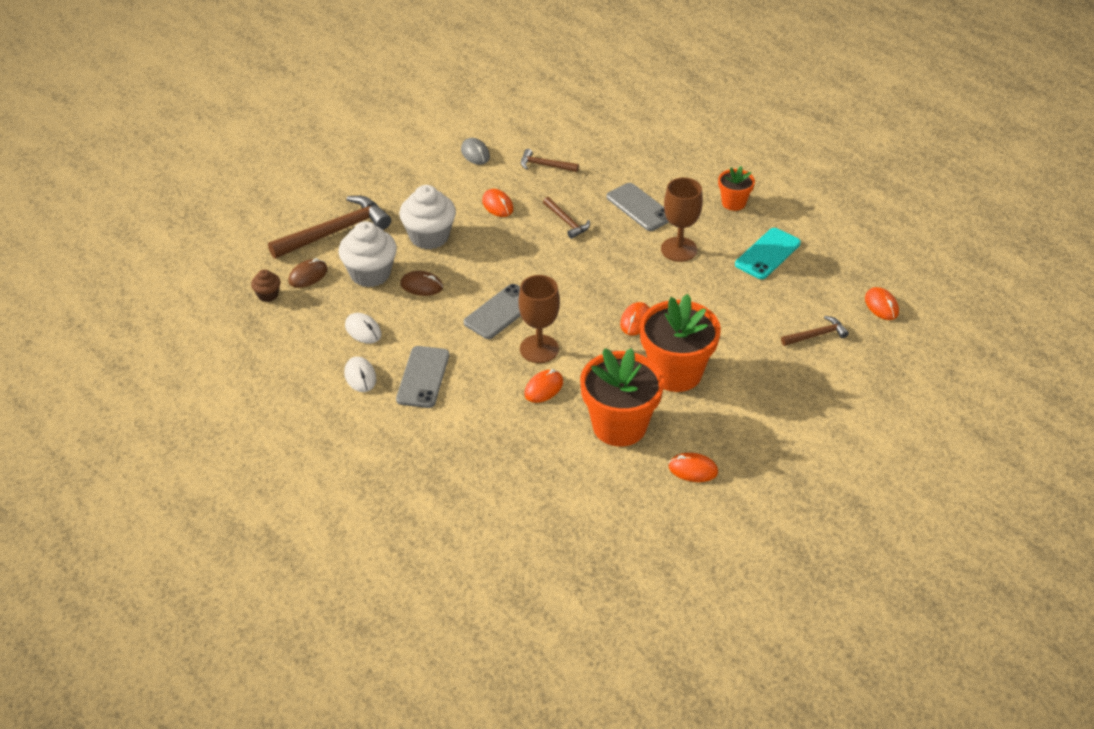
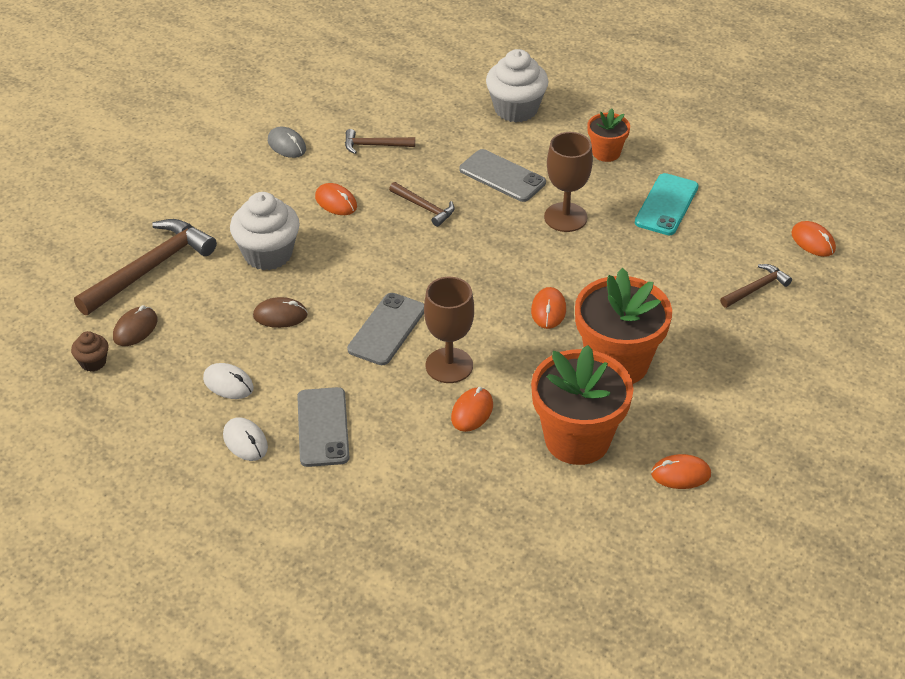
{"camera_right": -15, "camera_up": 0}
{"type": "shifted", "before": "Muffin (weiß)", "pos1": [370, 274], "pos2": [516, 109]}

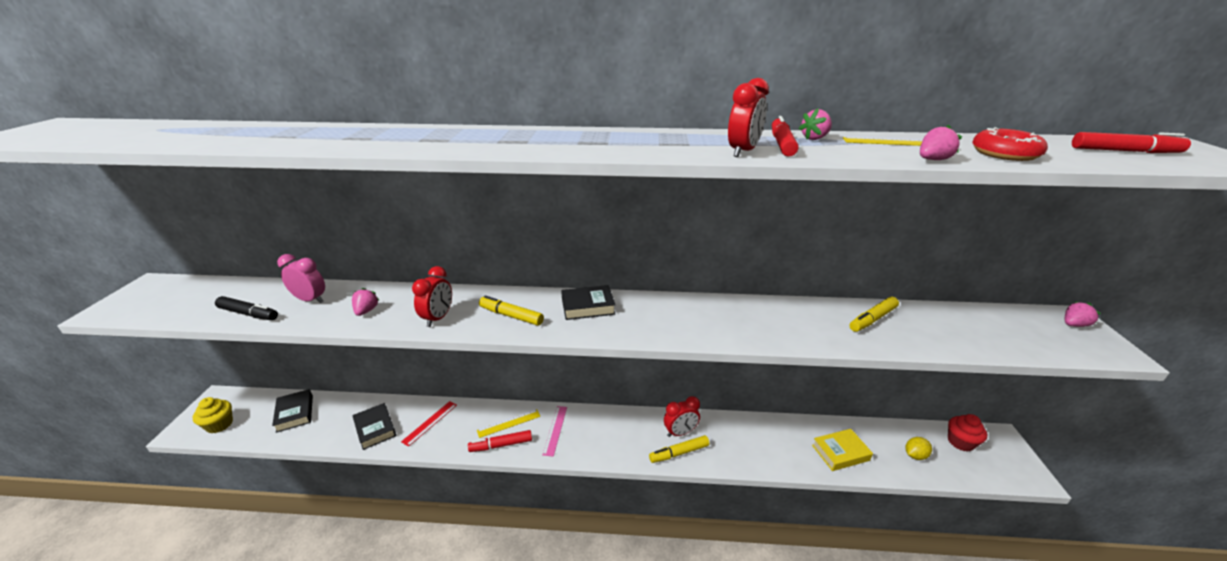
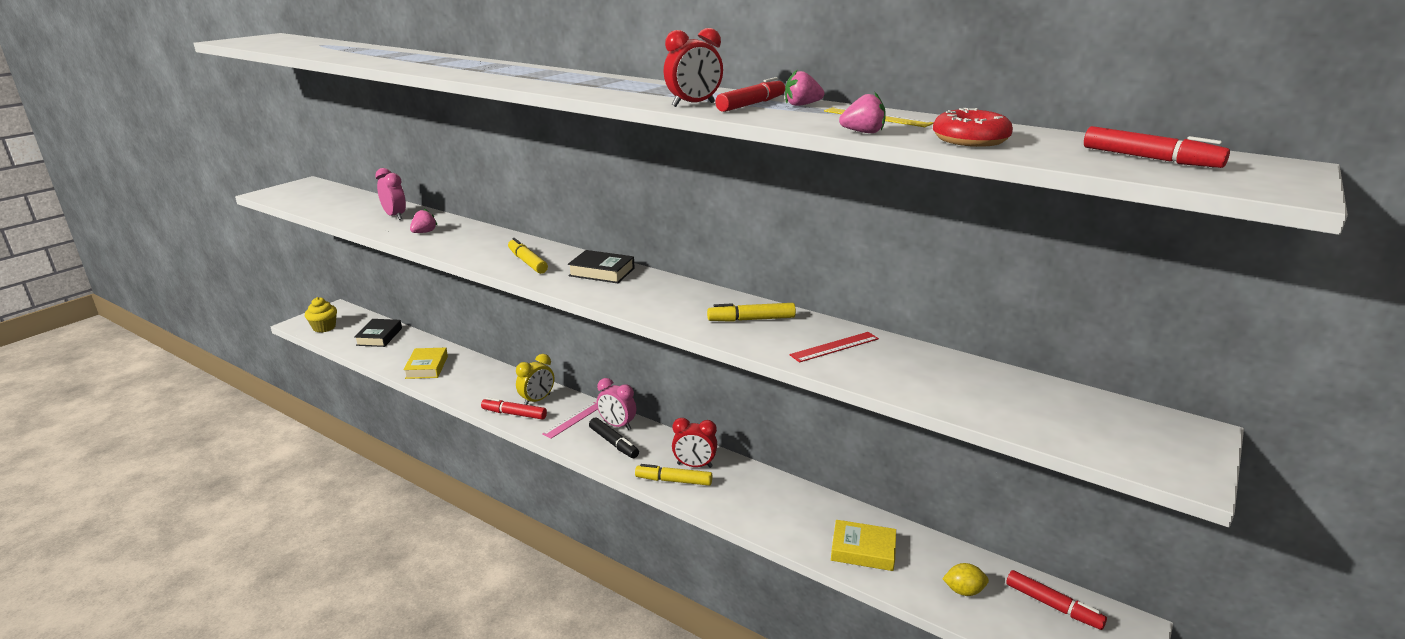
{"camera_right": 30, "camera_up": -5}
{"type": "shifted", "before": "Filzstift (schwarz)", "pos1": [248, 314], "pos2": [613, 443]}
{"type": "repainted", "before": "Buch (schwarz)", "after": "Buch (gelb)", "pos1": [375, 429], "pos2": [427, 367]}
{"type": "shifted", "before": "Lineal (rot)", "pos1": [430, 423], "pos2": [835, 347]}
{"type": "gone", "before": "Wecker (rot)", "pos1": [438, 318]}
{"type": "swapped", "before": "Lineal (gelb)", "after": "Wecker (gelb)", "pos1": [509, 423], "pos2": [537, 400]}
{"type": "shifted", "before": "Filzstift (gelb)", "pos1": [872, 319], "pos2": [751, 319]}
{"type": "swapped", "before": "Muffin (rot)", "after": "Filzstift (rot)", "pos1": [960, 442], "pos2": [1053, 606]}
{"type": "gone", "before": "Erdbeere (rosa)", "pos1": [1073, 325]}
{"type": "new", "after": "Wecker (rosa)", "pos2": [617, 425]}

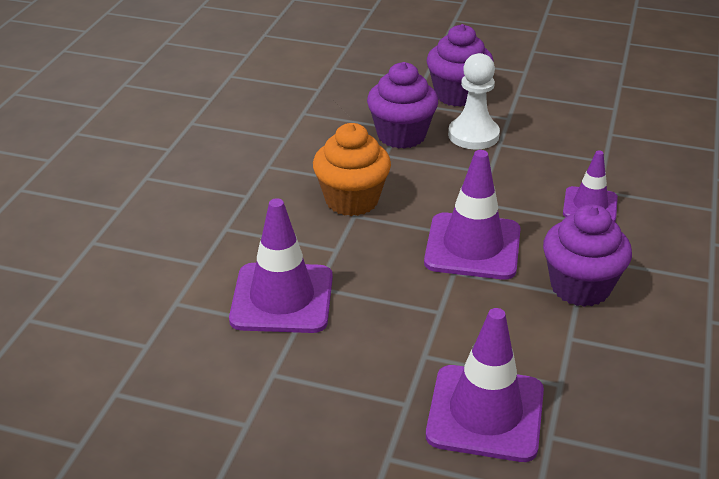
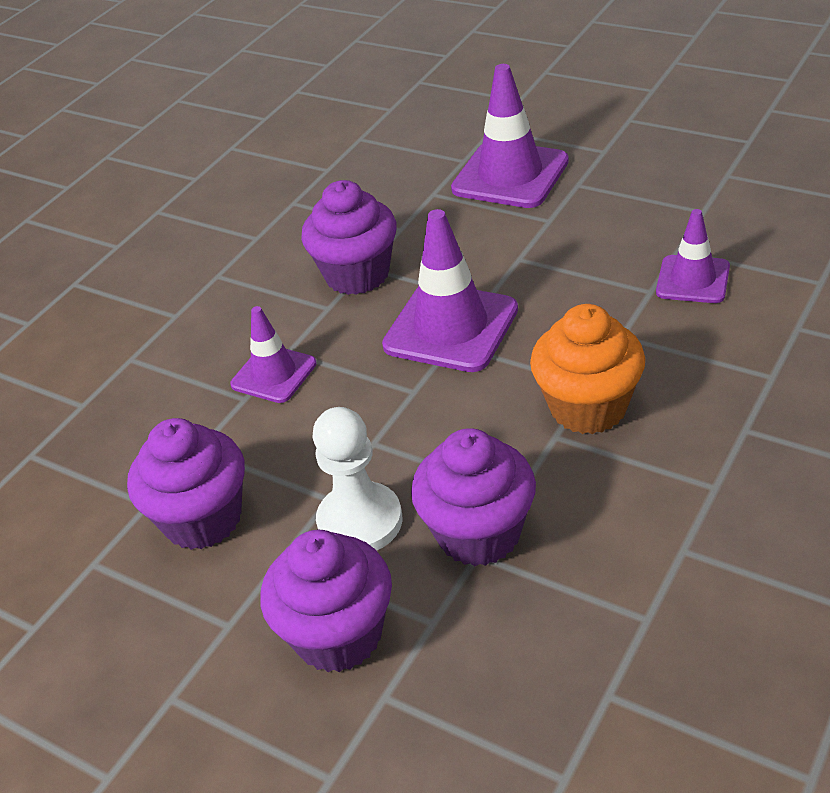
{"camera_right": -160, "camera_up": 5}
{"type": "scaled", "before": "Leitkegel (lila)", "pos1": [282, 298], "pos2": [693, 280], "scale": 0.6}
{"type": "new", "after": "Muffin (lila)", "pos2": [202, 519]}

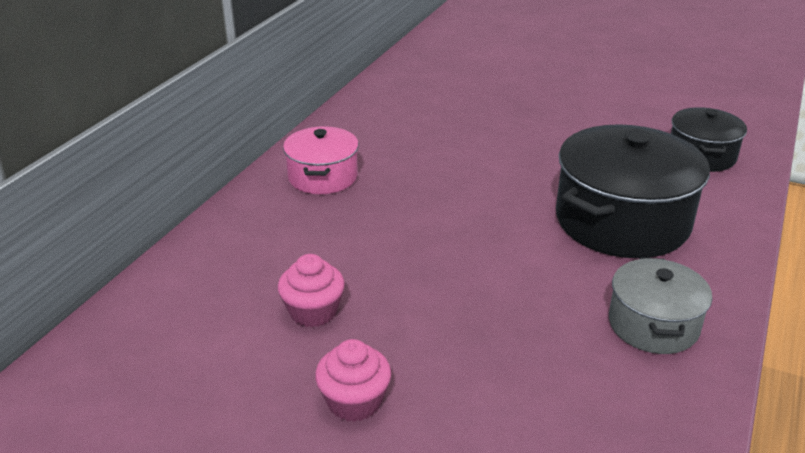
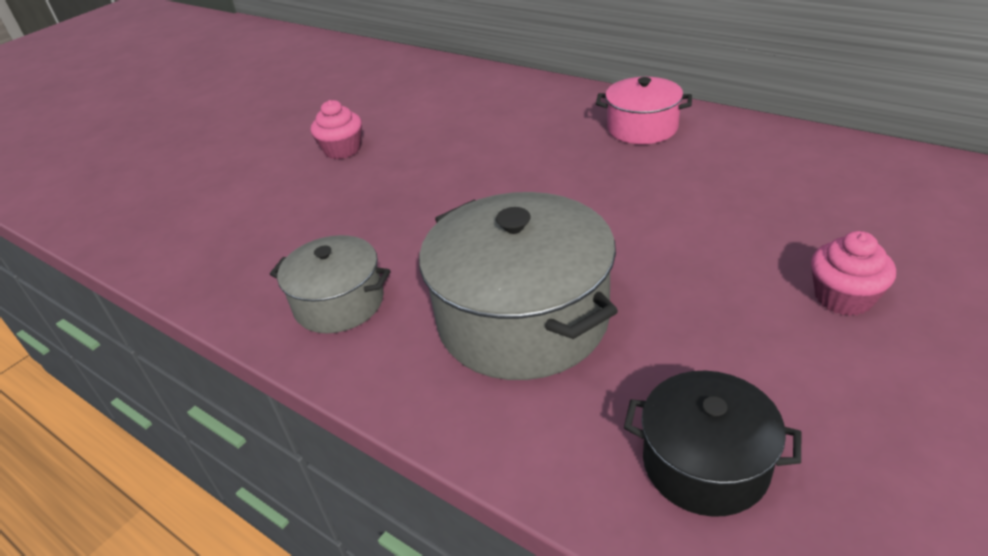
{"camera_right": 105, "camera_up": 5}
{"type": "shifted", "before": "Muffin (rosa)", "pos1": [313, 312], "pos2": [843, 297]}
{"type": "repainted", "before": "Kochtopf (schwarz)", "after": "Kochtopf (grau)", "pos1": [622, 221], "pos2": [522, 319]}

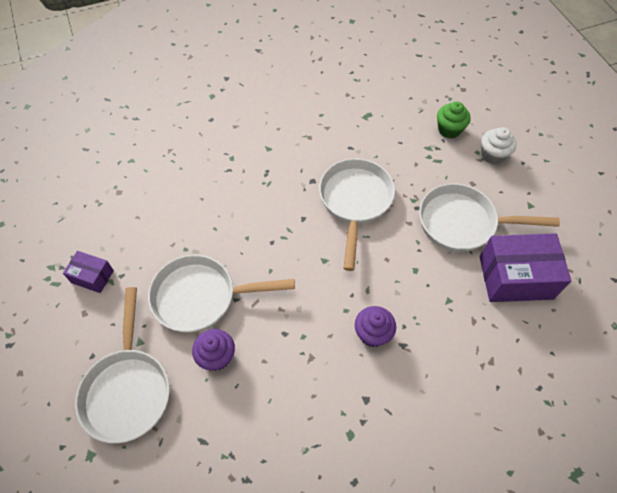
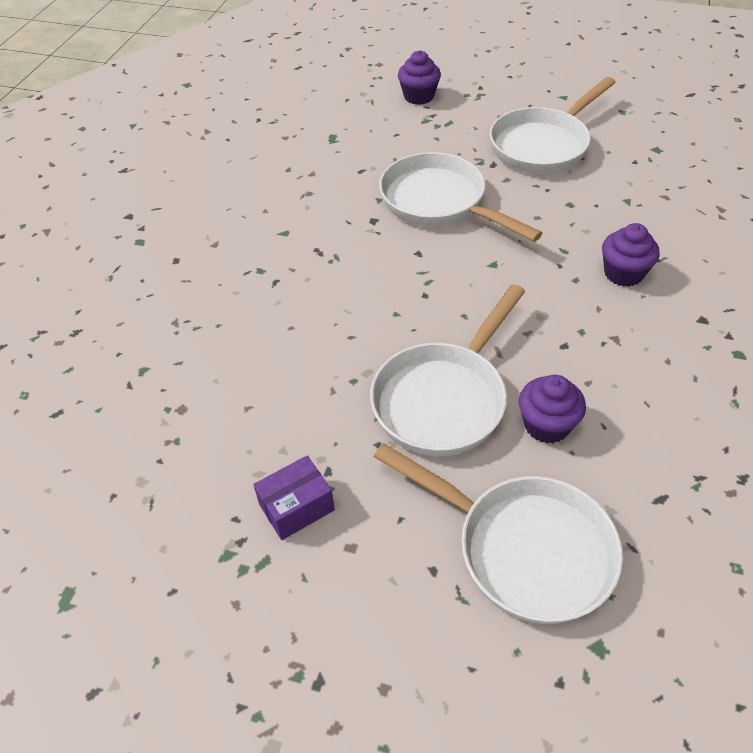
{"camera_right": -50, "camera_up": -10}
{"type": "repainted", "before": "Muffin (grün)", "after": "Muffin (lila)", "pos1": [449, 129], "pos2": [418, 96]}
{"type": "gone", "before": "Schachtel (lila)", "pos1": [515, 277]}
{"type": "gone", "before": "Muffin (weiß)", "pos1": [493, 155]}

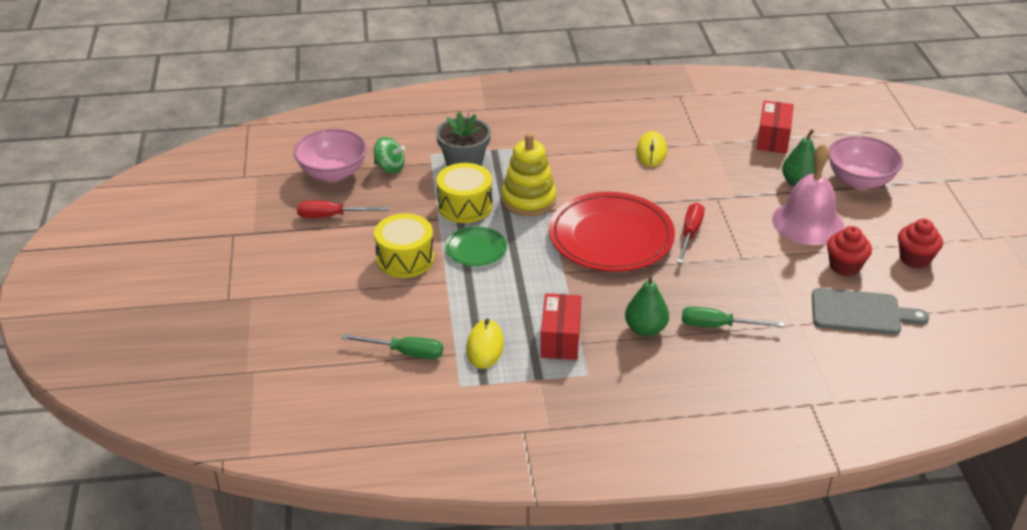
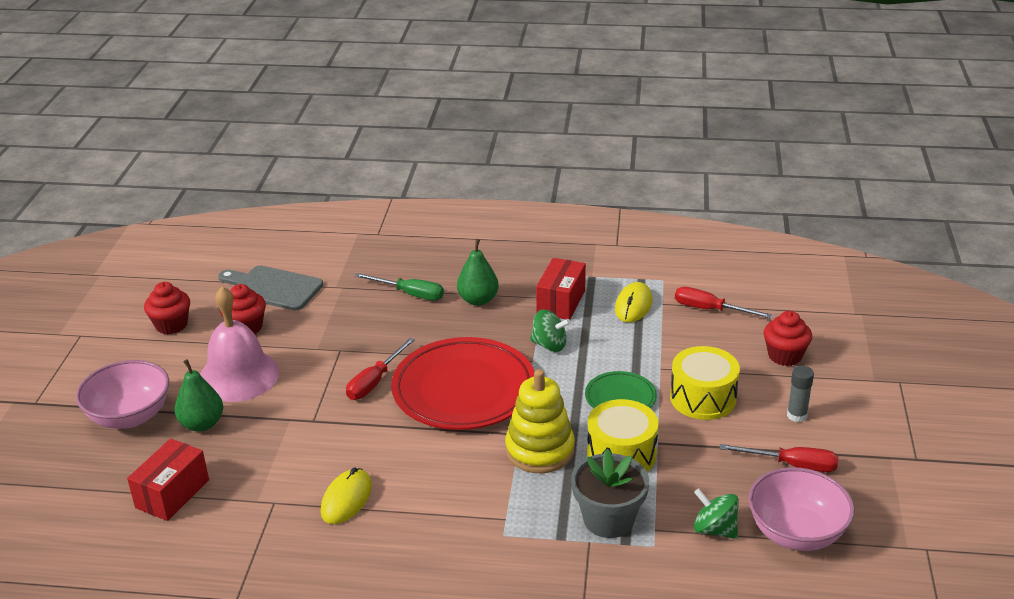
{"camera_right": -165, "camera_up": -5}
{"type": "repainted", "before": "Schraubenzieher (grün)", "after": "Schraubenzieher (rot)", "pos1": [405, 353], "pos2": [710, 309]}
{"type": "new", "after": "Kreisel (grün)", "pos2": [549, 345]}
{"type": "new", "after": "Muffin (rot)", "pos2": [785, 356]}
{"type": "new", "after": "Klebestift (grau)", "pos2": [797, 415]}

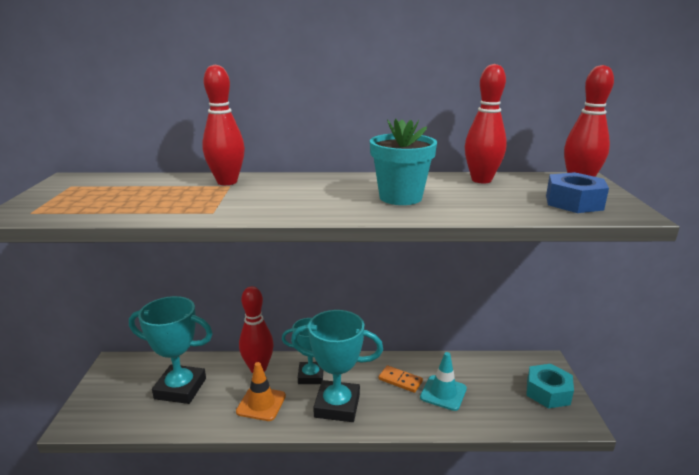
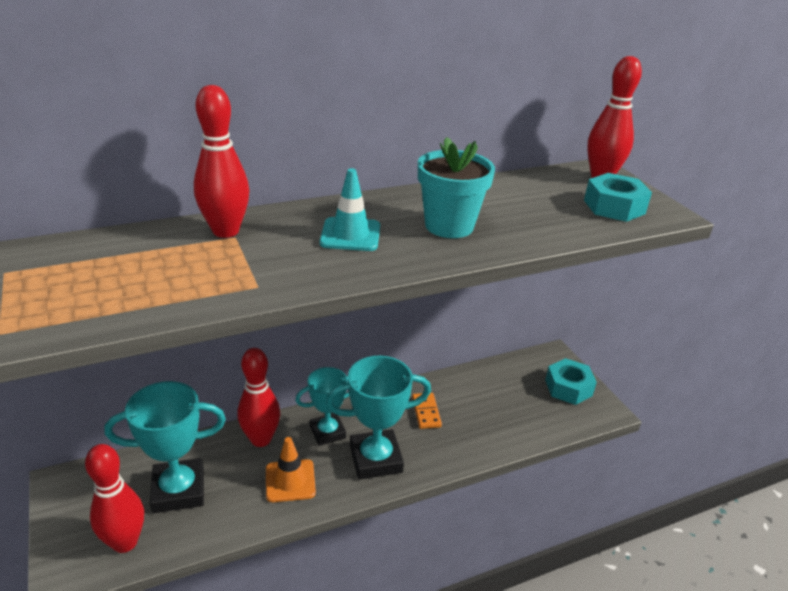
{"camera_right": -25, "camera_up": 10}
{"type": "rotated", "before": "Dominostein (orange)", "pos1": [400, 380], "pos2": [426, 412], "turn": 75}
{"type": "shifted", "before": "Leitkegel (türkis)", "pos1": [443, 393], "pos2": [350, 235]}
{"type": "shifted", "before": "Bowlingkegel (rot)", "pos1": [481, 180], "pos2": [125, 542]}
{"type": "repainted", "before": "Sechskantmutter (blau)", "after": "Sechskantmutter (türkis)", "pos1": [574, 202], "pos2": [614, 207]}

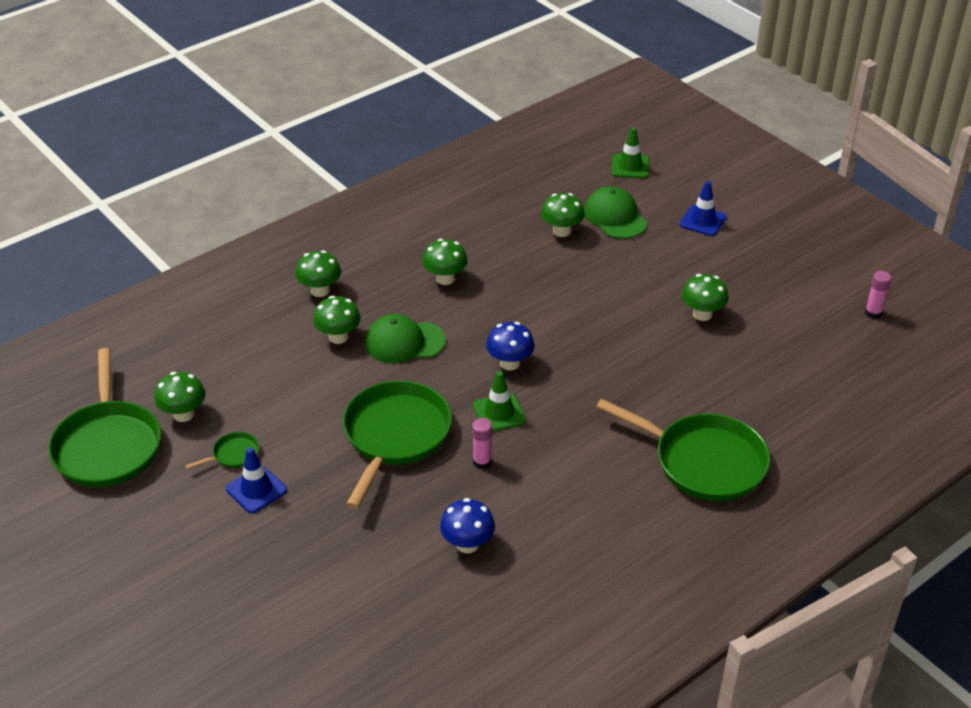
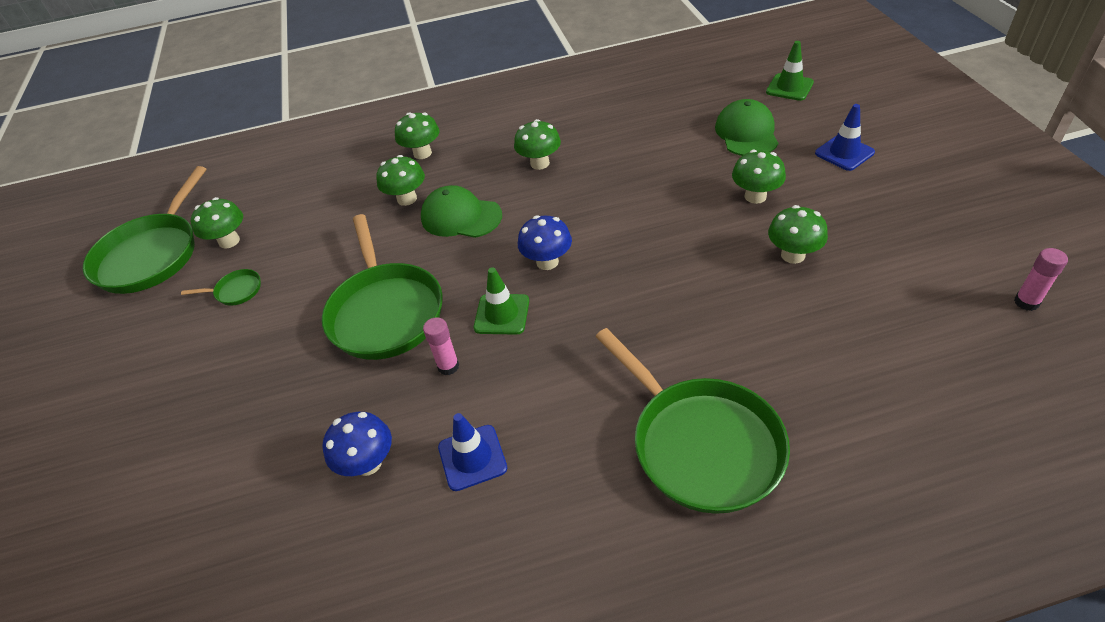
{"camera_right": 30, "camera_up": 5}
{"type": "shifted", "before": "Leitkegel (blau)", "pos1": [256, 490], "pos2": [472, 457]}
{"type": "rotated", "before": "Pfanne (grün)", "pos1": [395, 436], "pos2": [385, 312], "turn": 120}
{"type": "shifted", "before": "Pilz (grün)", "pos1": [562, 231], "pos2": [755, 196]}

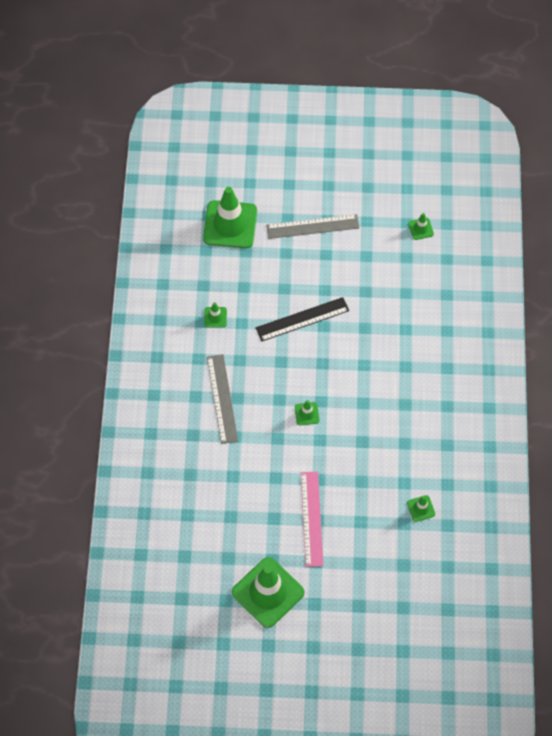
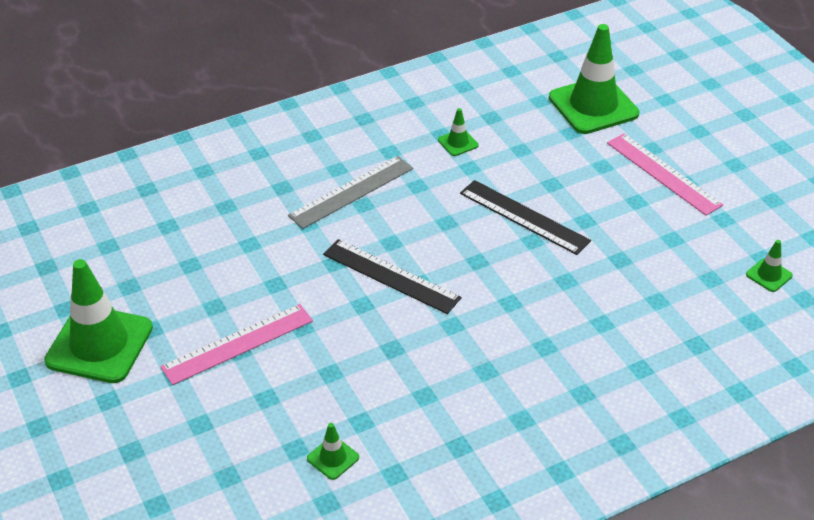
{"camera_right": 60, "camera_up": -20}
{"type": "repainted", "before": "Lineal (grau)", "after": "Lineal (rosa)", "pos1": [312, 226], "pos2": [663, 173]}
{"type": "swapped", "before": "Leitkegel (grün)", "after": "Lineal (schwarz)", "pos1": [307, 414], "pos2": [391, 276]}

